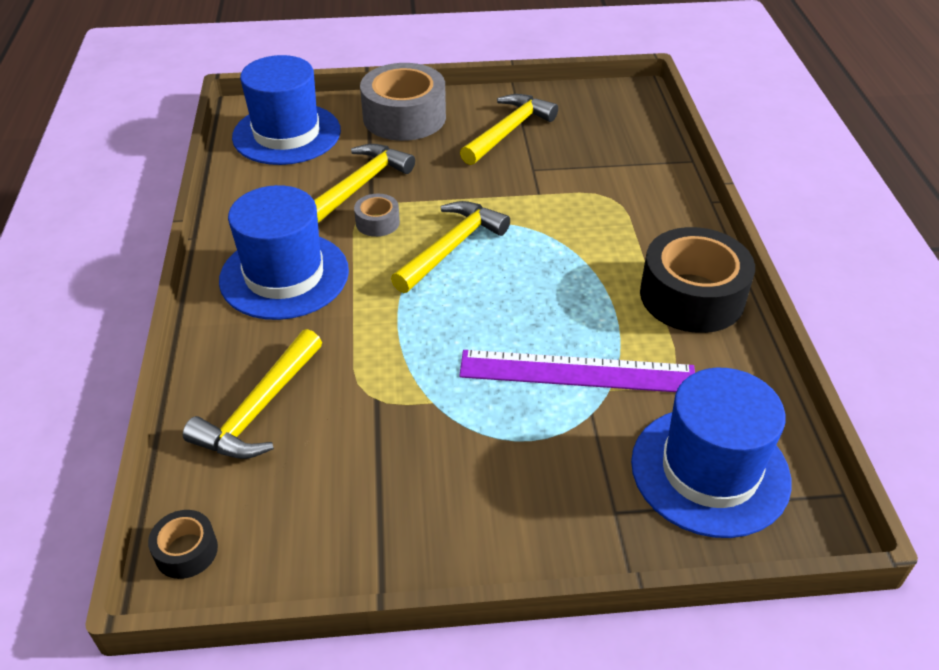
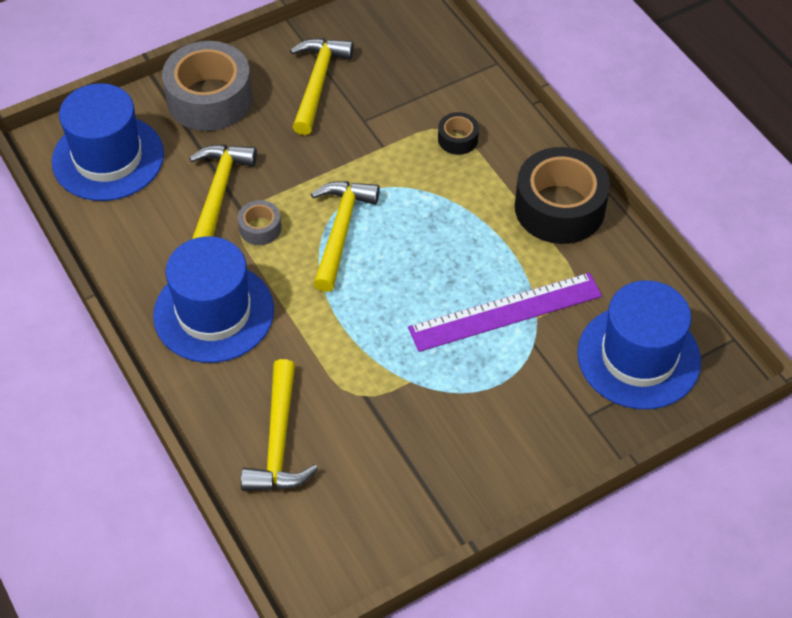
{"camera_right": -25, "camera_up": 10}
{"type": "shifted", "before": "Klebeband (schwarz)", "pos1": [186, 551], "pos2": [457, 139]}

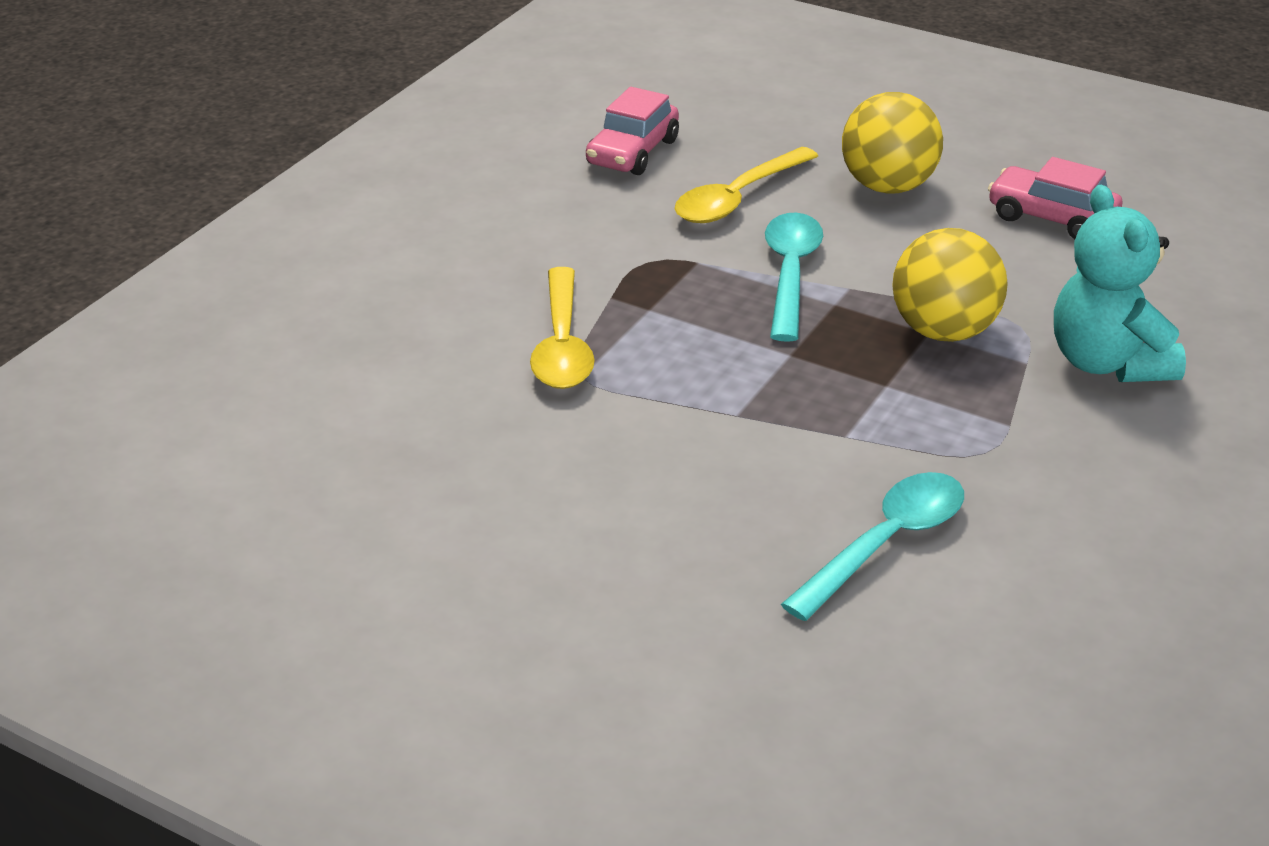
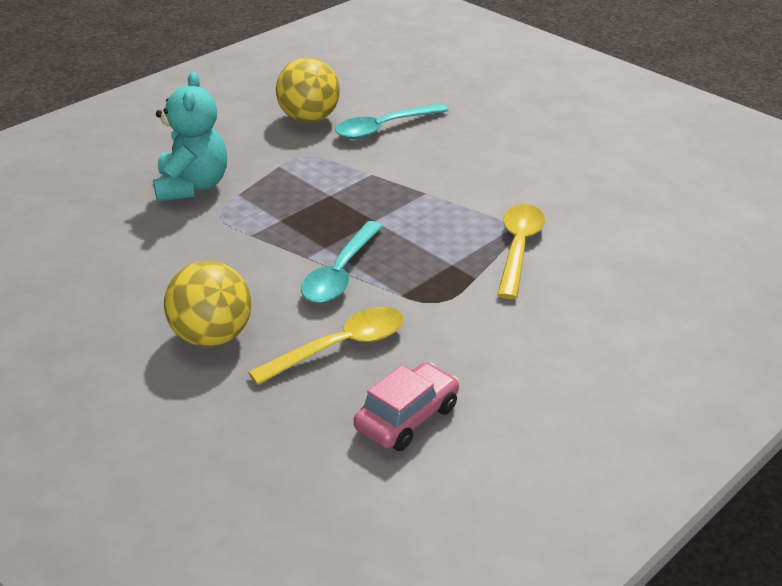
{"camera_right": -165, "camera_up": 0}
{"type": "shifted", "before": "Ball (gelb)", "pos1": [944, 331], "pos2": [309, 119]}
{"type": "gone", "before": "Auto (rosa)", "pos1": [1052, 218]}

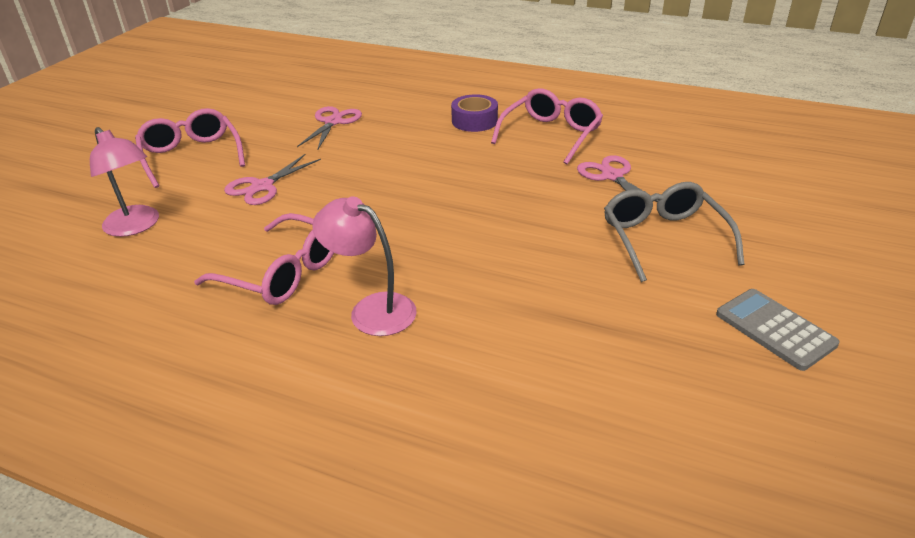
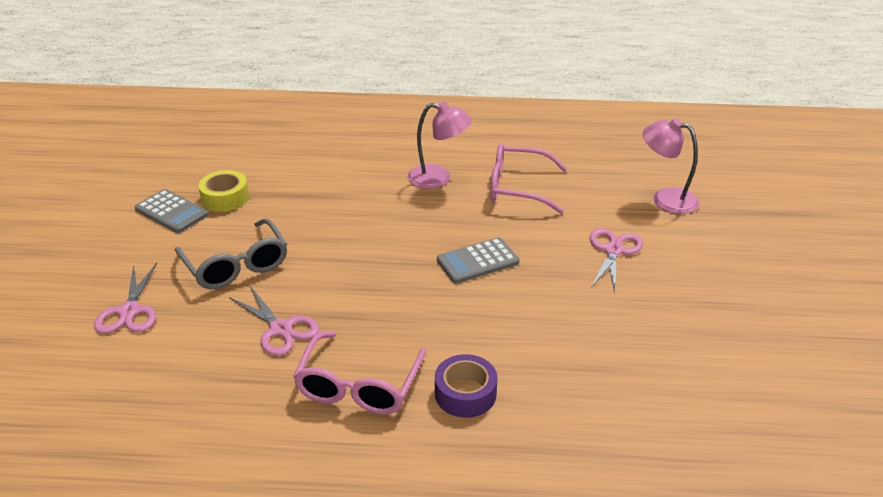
{"camera_right": 160, "camera_up": 0}
{"type": "gone", "before": "Brille (rosa)", "pos1": [191, 156]}
{"type": "shifted", "before": "Schere (rosa)", "pos1": [333, 122], "pos2": [129, 311]}
{"type": "new", "after": "Klebeband (gelb)", "pos2": [225, 198]}
{"type": "new", "after": "Taschenrechner (grau)", "pos2": [477, 261]}

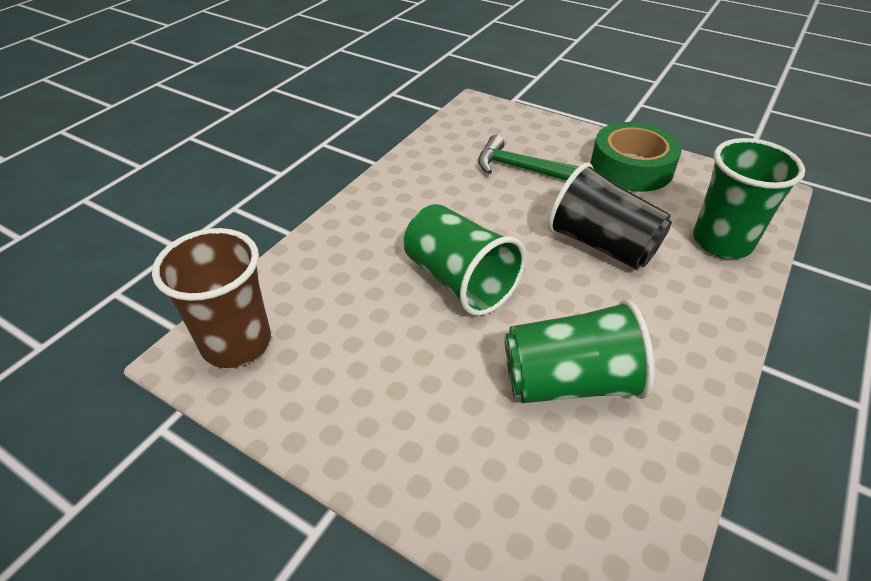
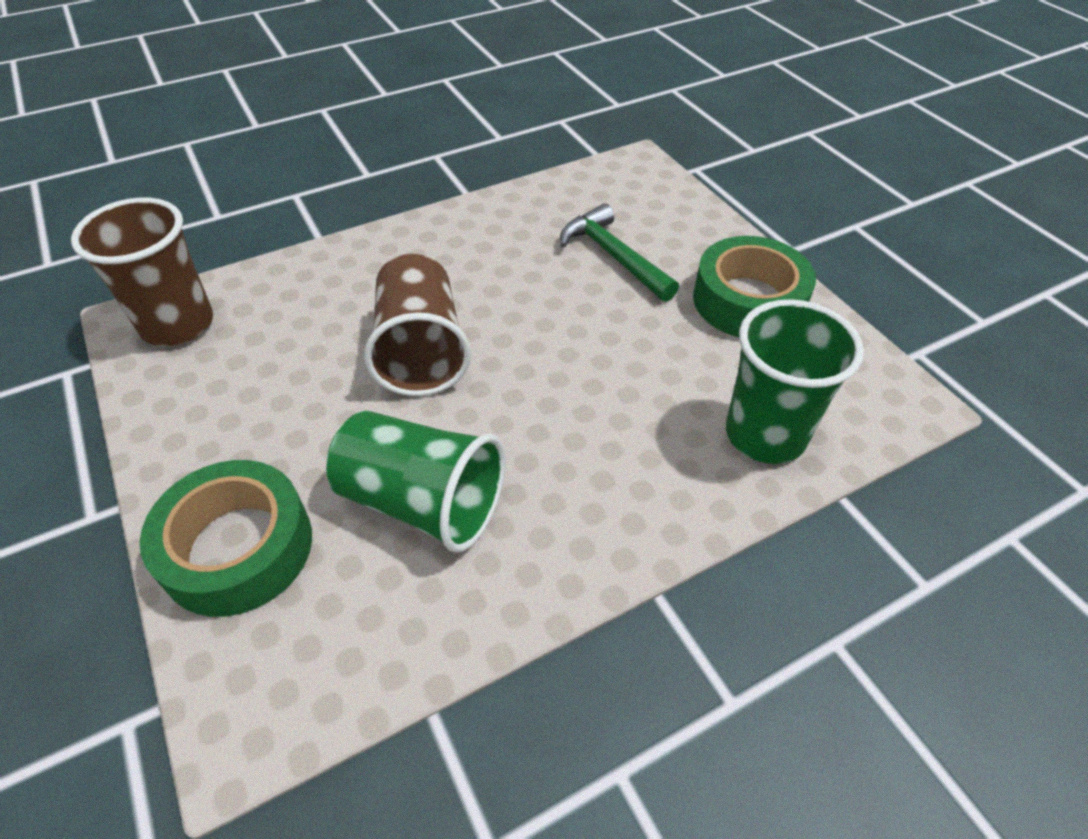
{"camera_right": 30, "camera_up": 5}
{"type": "repainted", "before": "Becher (grün)", "after": "Becher (braun)", "pos1": [459, 281], "pos2": [421, 351]}
{"type": "gone", "before": "Becher (schwarz)", "pos1": [602, 245]}
{"type": "new", "after": "Klebeband (grün)", "pos2": [238, 548]}

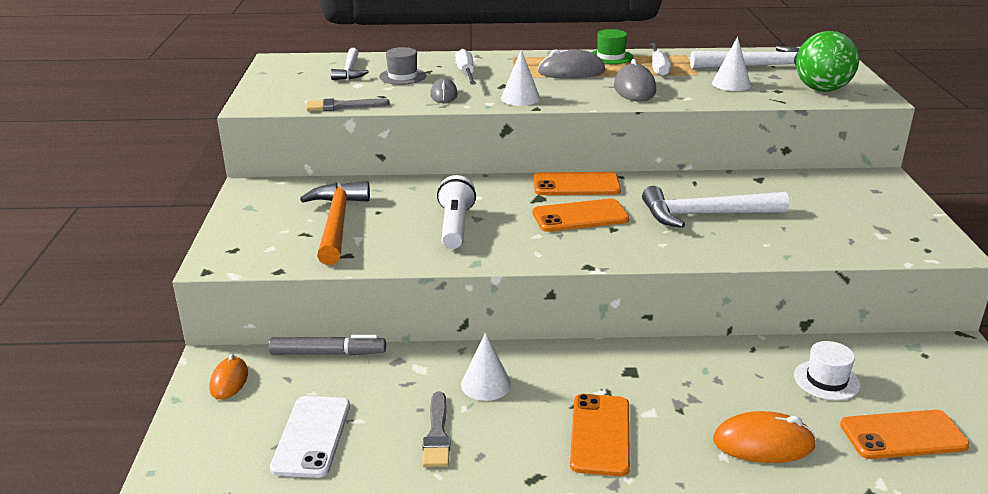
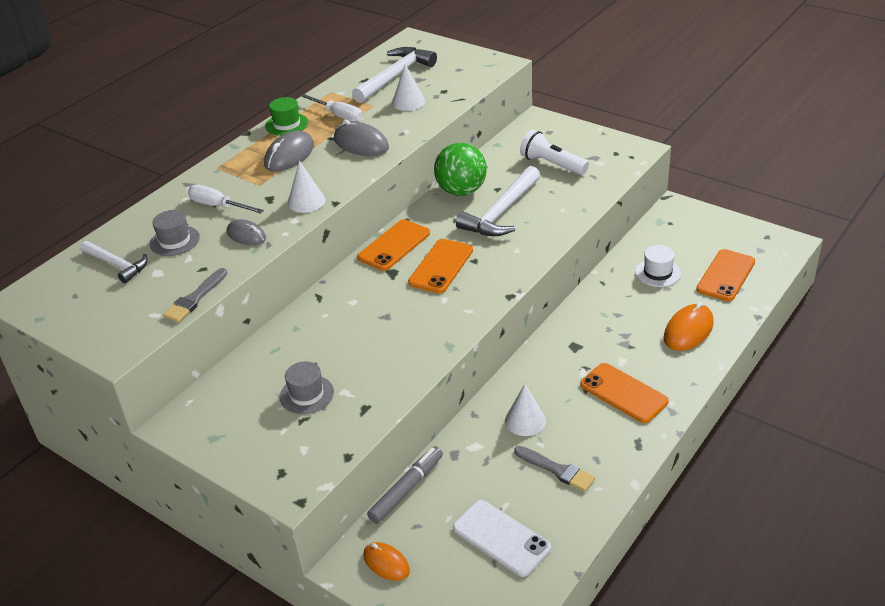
{"camera_right": -50, "camera_up": 10}
{"type": "swapped", "before": "Hammer (orange)", "after": "Hut (grau)", "pos1": [337, 223], "pos2": [306, 394]}
{"type": "shifted", "before": "Taschenlampe (weiß)", "pos1": [455, 226], "pos2": [552, 164]}
{"type": "shifted", "before": "Ball (grün)", "pos1": [822, 89], "pos2": [461, 191]}

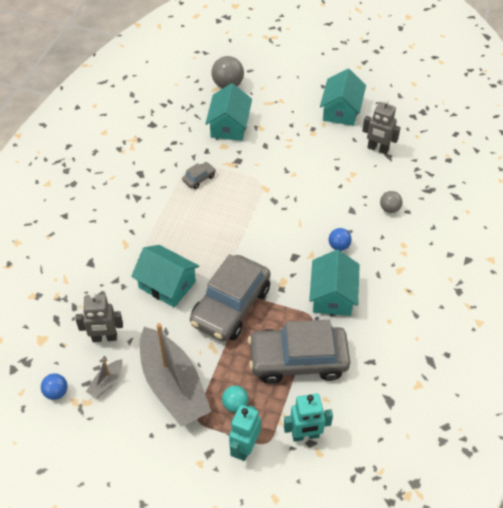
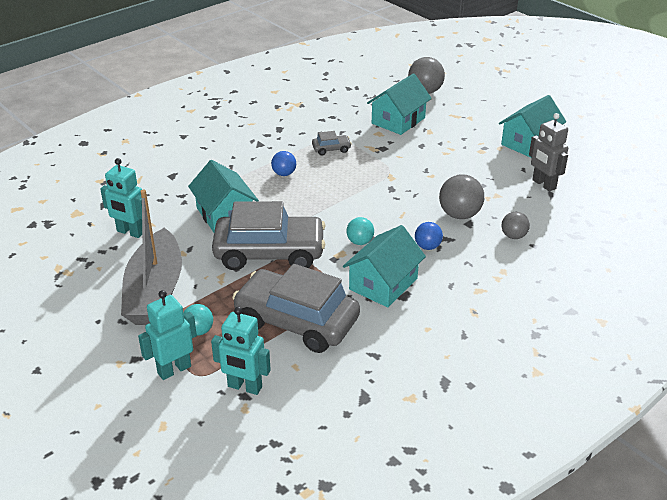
{"camera_right": 30, "camera_up": -15}
{"type": "shifted", "before": "Ball (blau)", "pos1": [56, 392], "pos2": [284, 174]}
{"type": "repainted", "before": "Roboter (grau)", "after": "Roboter (türkis)", "pos1": [104, 338], "pos2": [130, 232]}
{"type": "gone", "before": "Boot (grau)", "pos1": [106, 382]}
{"type": "rotated", "before": "Auto (grau)", "pos1": [230, 306], "pos2": [269, 253], "turn": -150}
{"type": "new", "after": "Ball (türkis)", "pos2": [360, 242]}
{"type": "new", "after": "Ball (grau)", "pos2": [459, 215]}

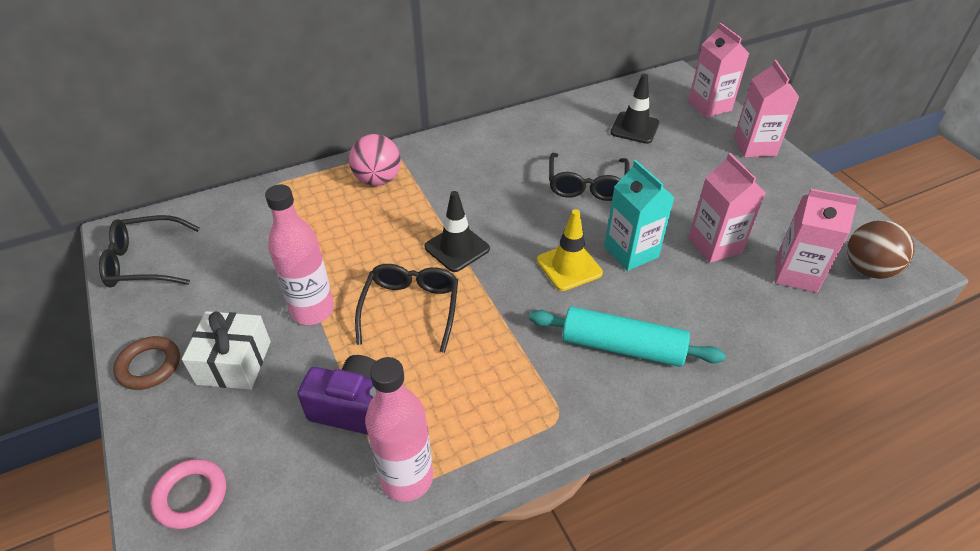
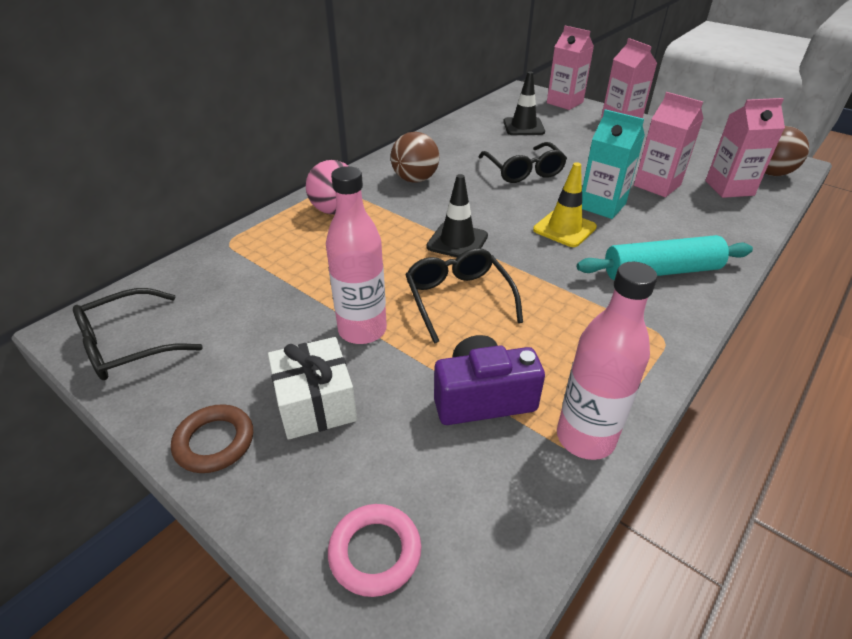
{"camera_right": -25, "camera_up": -5}
{"type": "new", "after": "Ball (braun)", "pos2": [415, 179]}

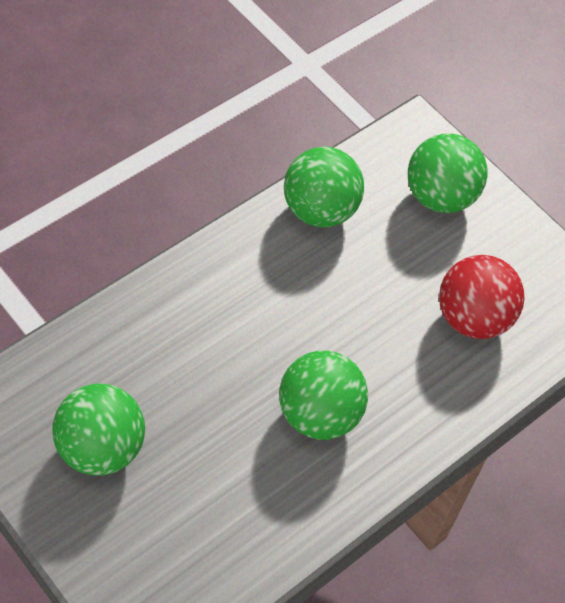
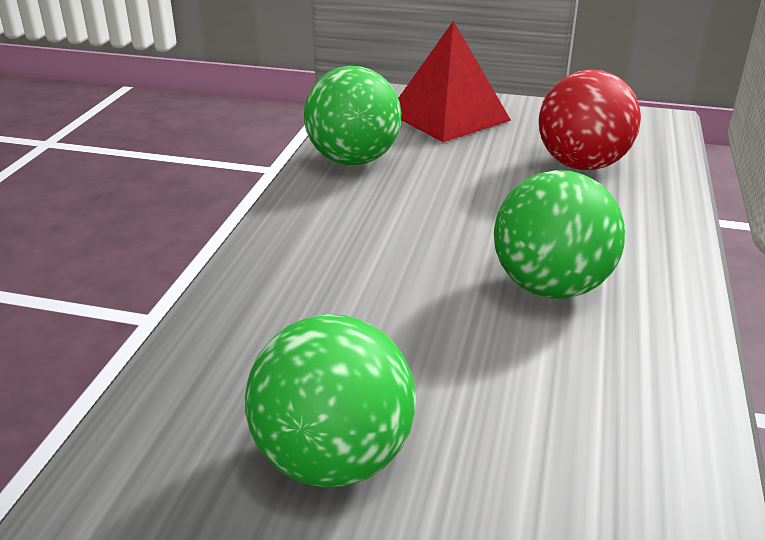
{"camera_right": -30, "camera_up": -25}
{"type": "swapped", "before": "Ball (grün)", "after": "Pyramide (rot)", "pos1": [440, 196], "pos2": [448, 116]}

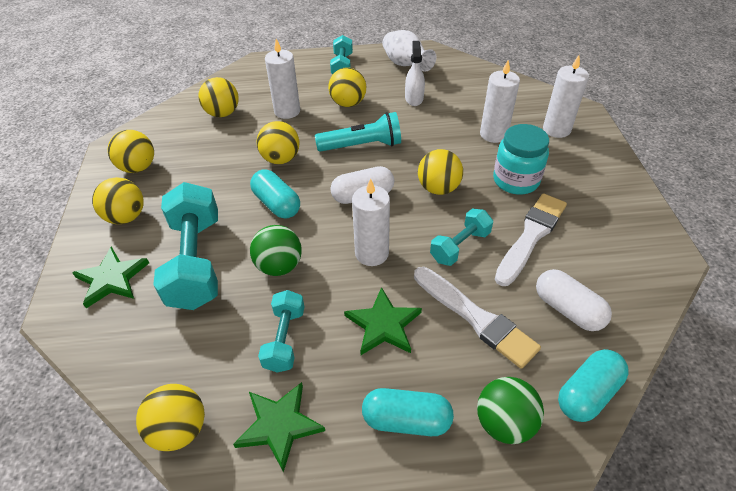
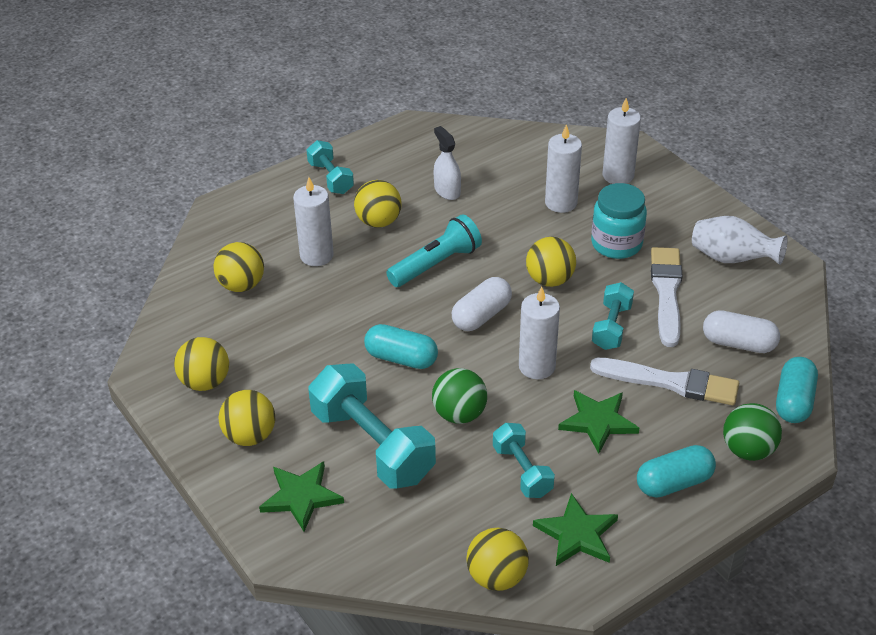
{"camera_right": -30, "camera_up": -5}
{"type": "gone", "before": "Ball (gelb)", "pos1": [281, 159]}
{"type": "shifted", "before": "Vase (weiß)", "pos1": [406, 65], "pos2": [732, 259]}

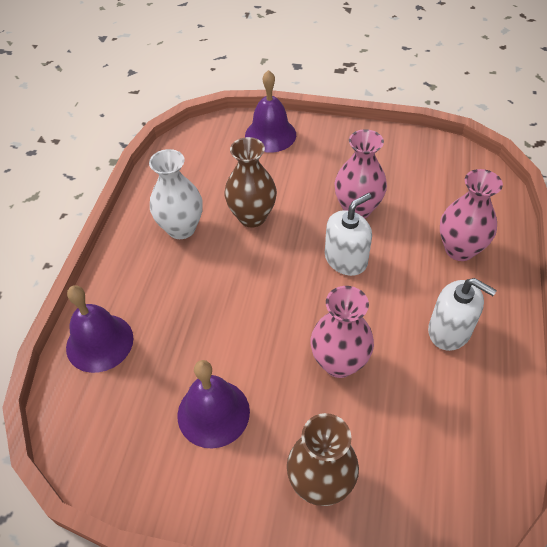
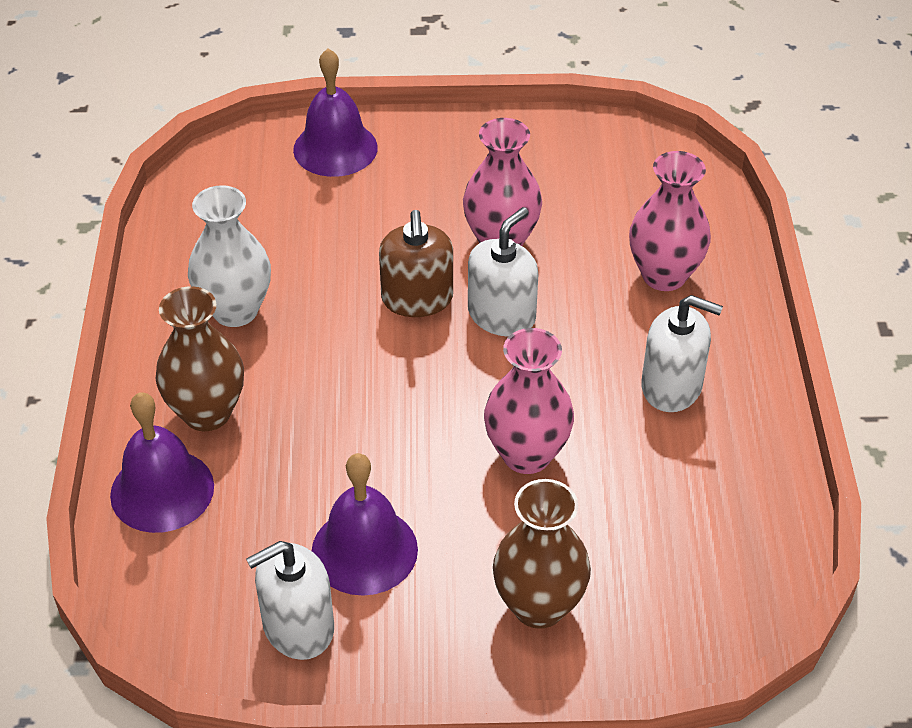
{"camera_right": -15, "camera_up": -5}
{"type": "shifted", "before": "Vase (braun)", "pos1": [252, 217], "pos2": [207, 413]}
{"type": "new", "after": "Seifenspender (weiß)", "pos2": [298, 627]}
{"type": "new", "after": "Seifenspender (braun)", "pos2": [417, 299]}

